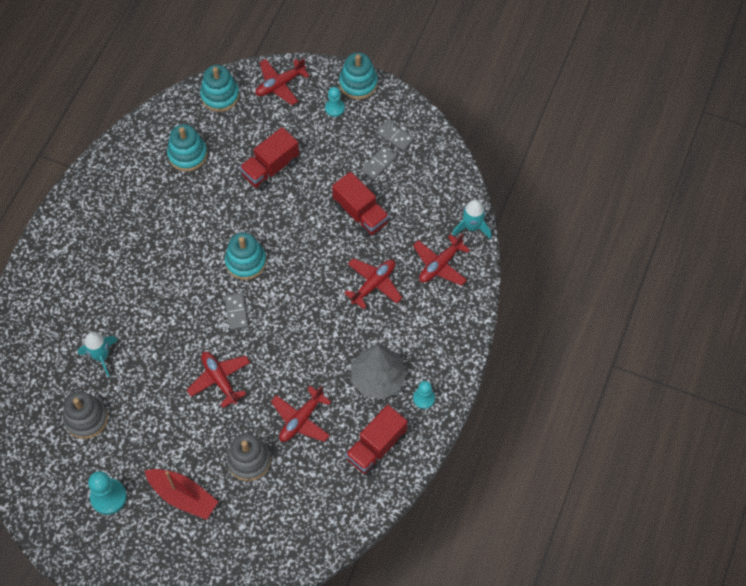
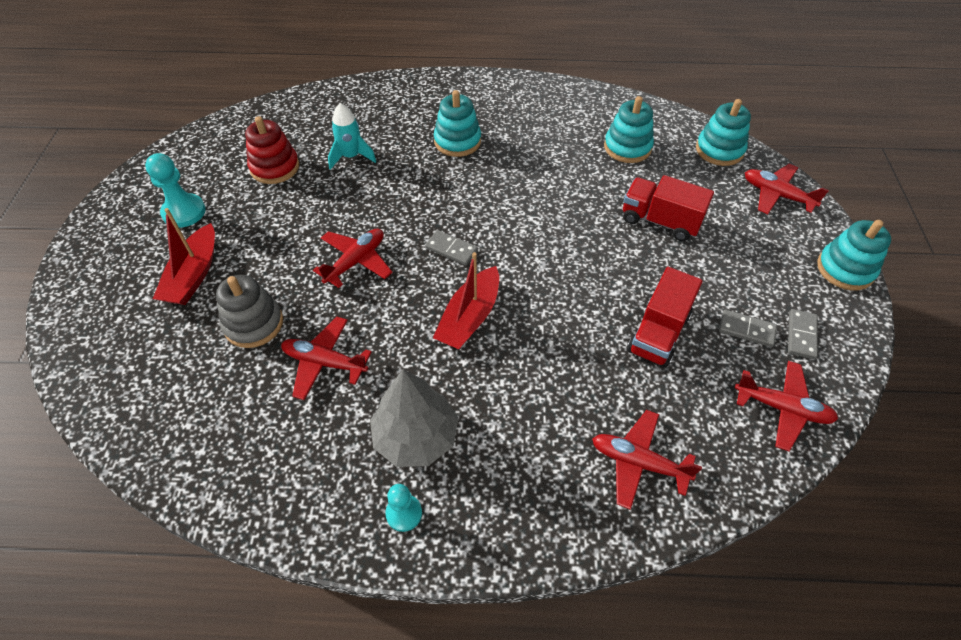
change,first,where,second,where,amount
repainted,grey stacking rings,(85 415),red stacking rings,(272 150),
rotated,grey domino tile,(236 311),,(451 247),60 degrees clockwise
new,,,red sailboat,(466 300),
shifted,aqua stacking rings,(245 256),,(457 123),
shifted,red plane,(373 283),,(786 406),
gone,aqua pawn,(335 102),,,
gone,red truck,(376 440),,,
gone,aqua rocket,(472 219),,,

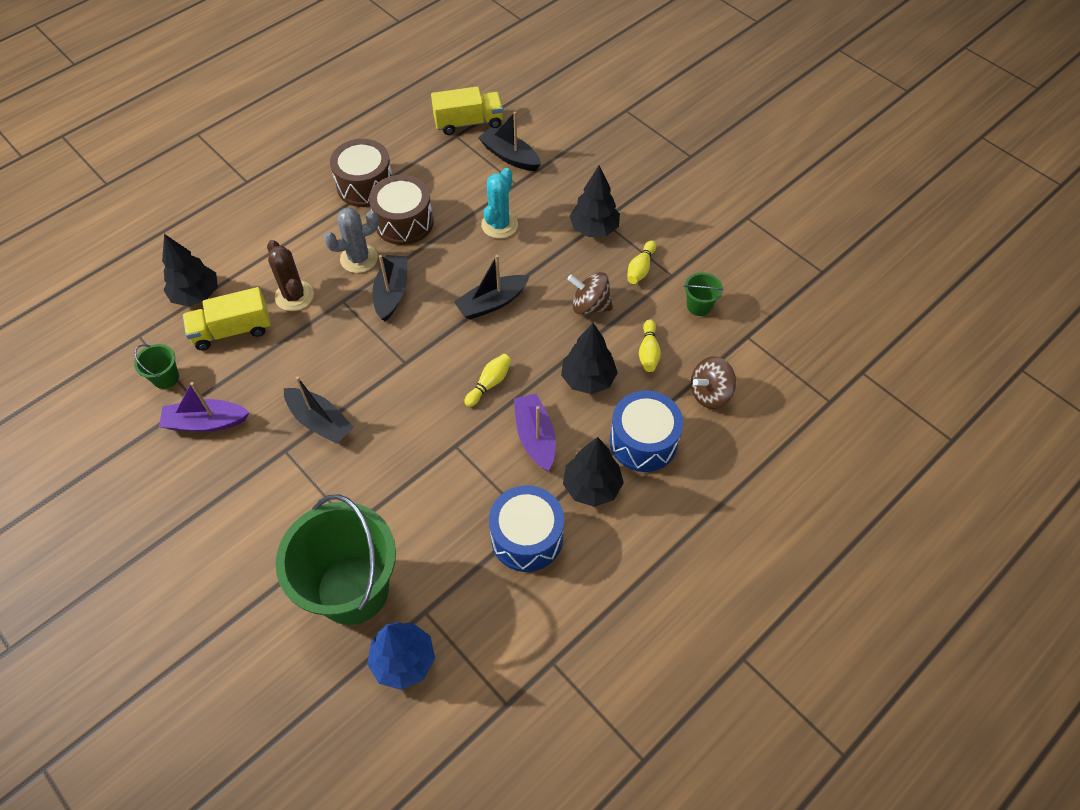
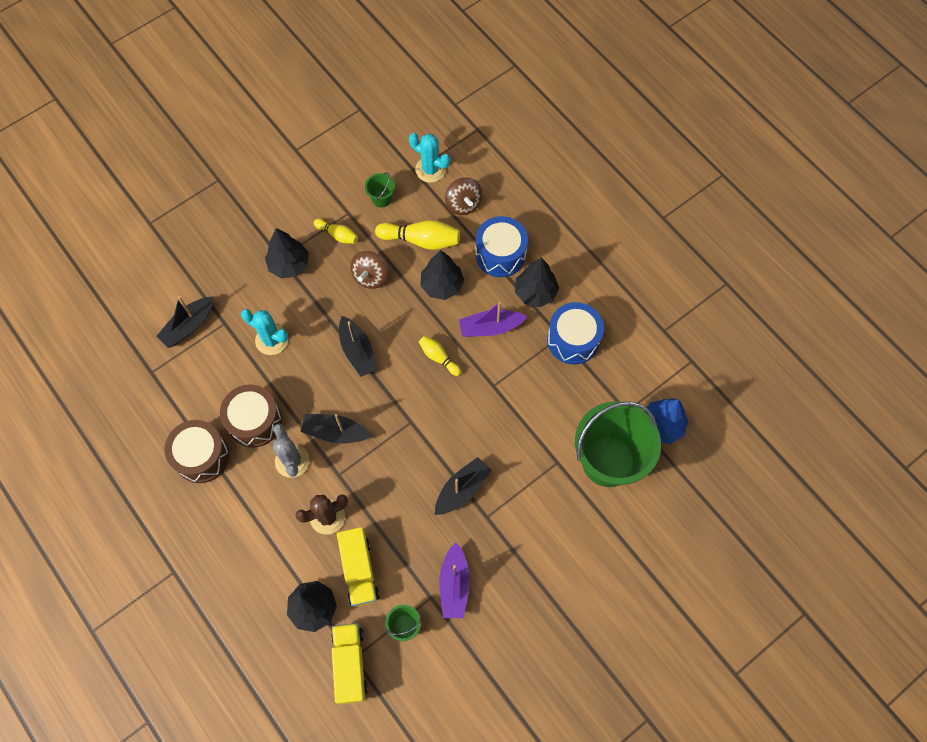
change,first,where,second,where,amount
shifted,bright yellow truck,(467 110),,(349 663),
scaled,bright yellow skittle,(650 346),,(417 235),x1.70
new,,,aqua cactus,(429 158),

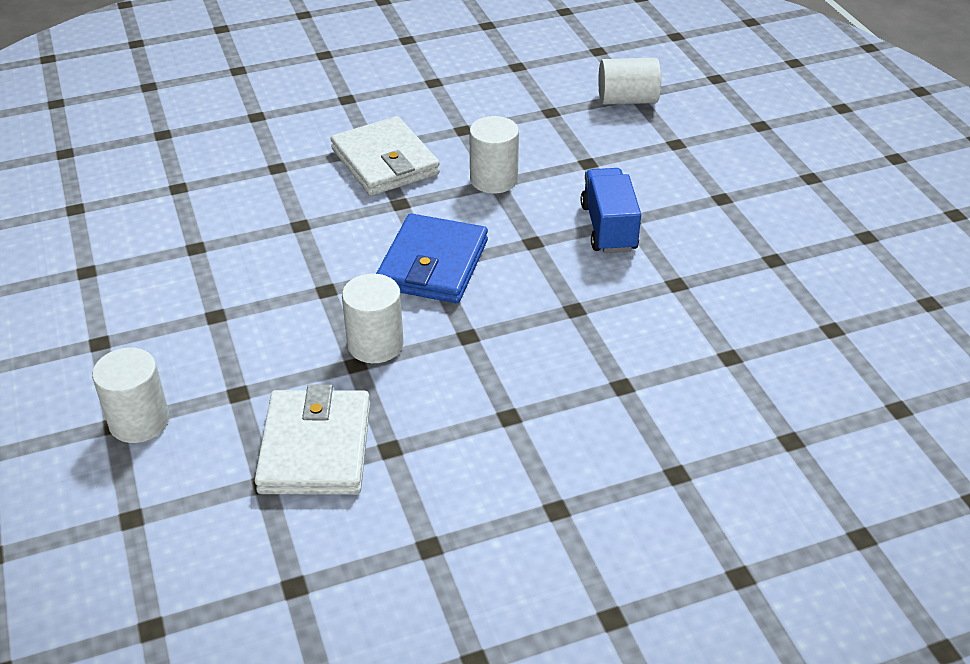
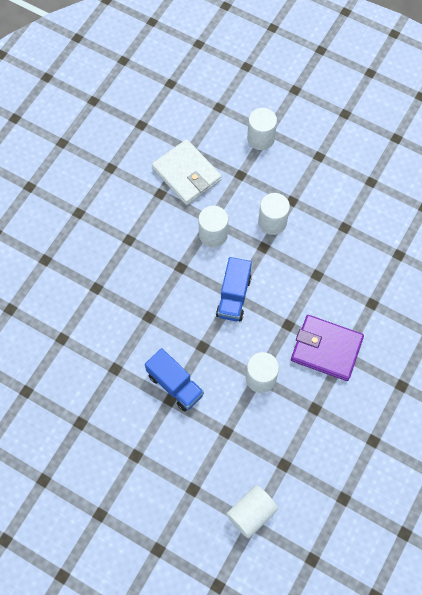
change,first,where,second,where,amount
swapped,cobalt wallet,(432 258),cobalt truck,(234 289),
new,,,snow-white cylinder,(274 214),
repainted,snow-white wallet,(385 156),purple wallet,(327 348),

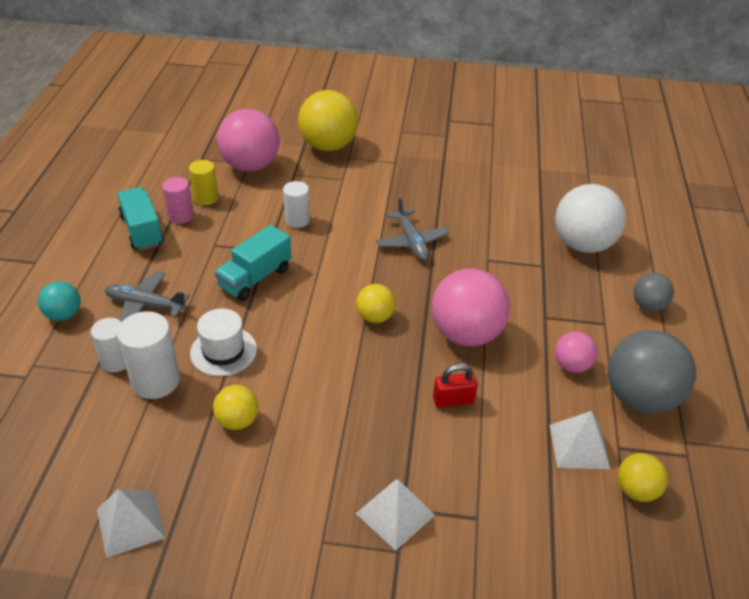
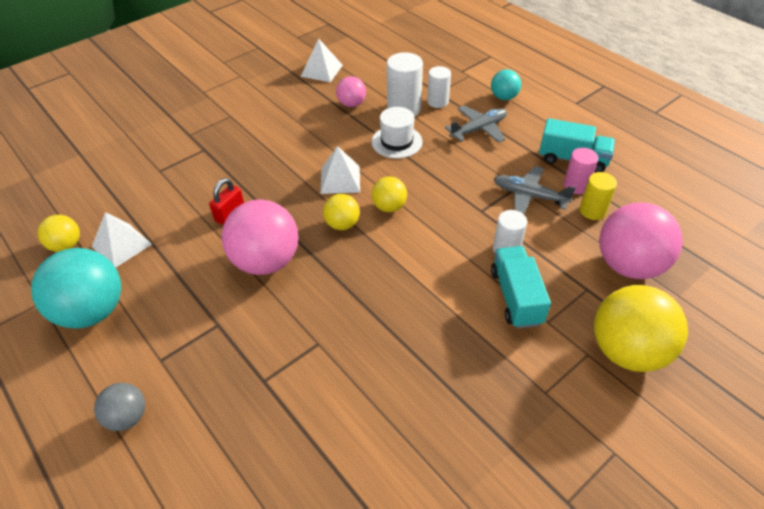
change,first,where,second,where,amount
repainted,grey sphere,(651 372),aqua sphere,(76 288),
shifted,snow-white pyramid shape,(395 514),,(340 170),
shifted,rose-pink sphere,(576 352),,(351 91),
shifted,bright yellow sphere,(235 407),,(389 194),
shifted,aqua truck,(253 263),,(521 287),
shifted,grey plane,(412 229),,(535 190),
gone,snow-white sphere,(590 218),,,

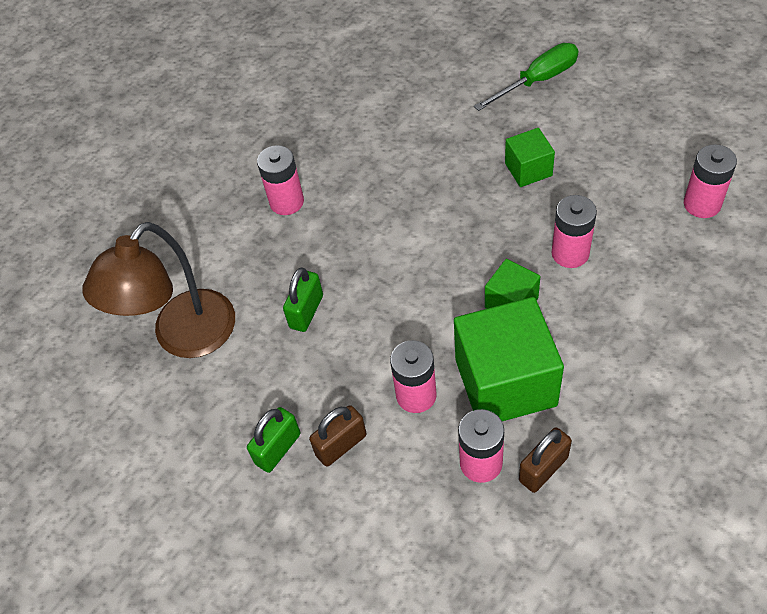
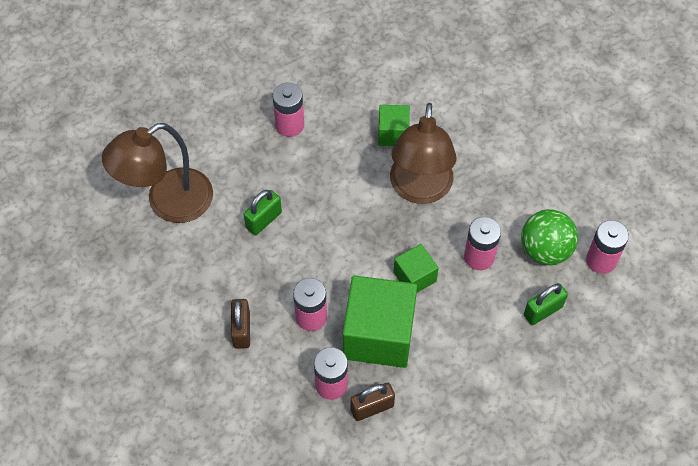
change,first,where,second,where,amount
rotated,russet lock,(338 436),,(240 324),75 degrees counterclockwise
shifted,leaf-green solid cube,(530 157),,(394 125),
new,,,russet desk lamp,(423 153),
new,,,leaf-green sphere,(549 237),
shifted,leaf-green lock,(274 440),,(546 304),
gone,leaf-green hand screwdriver,(526 77),,,

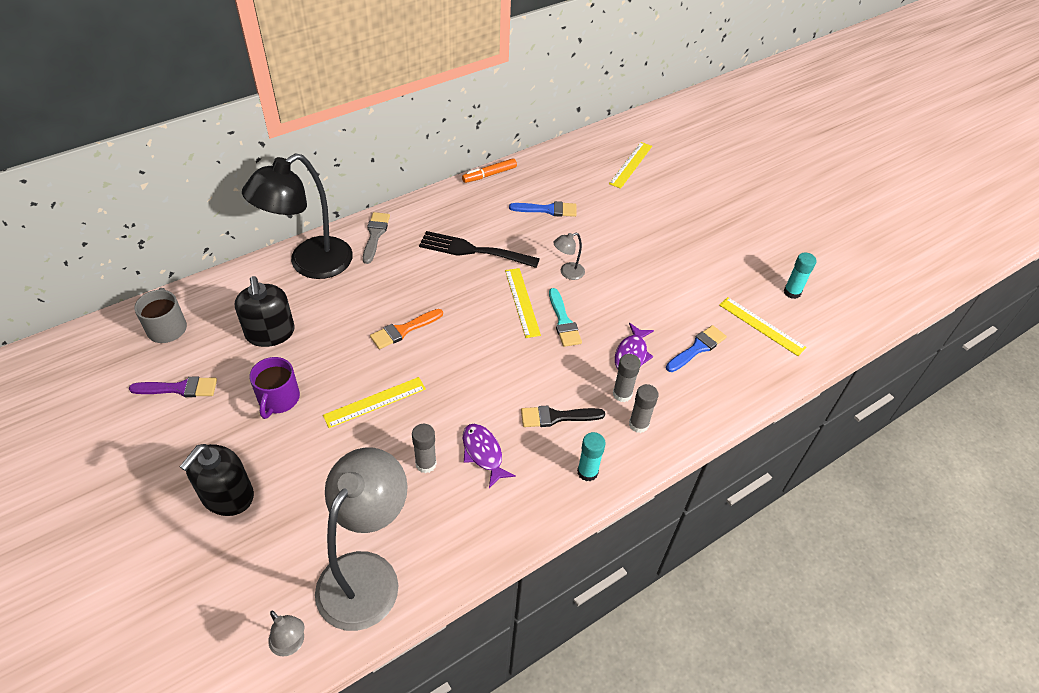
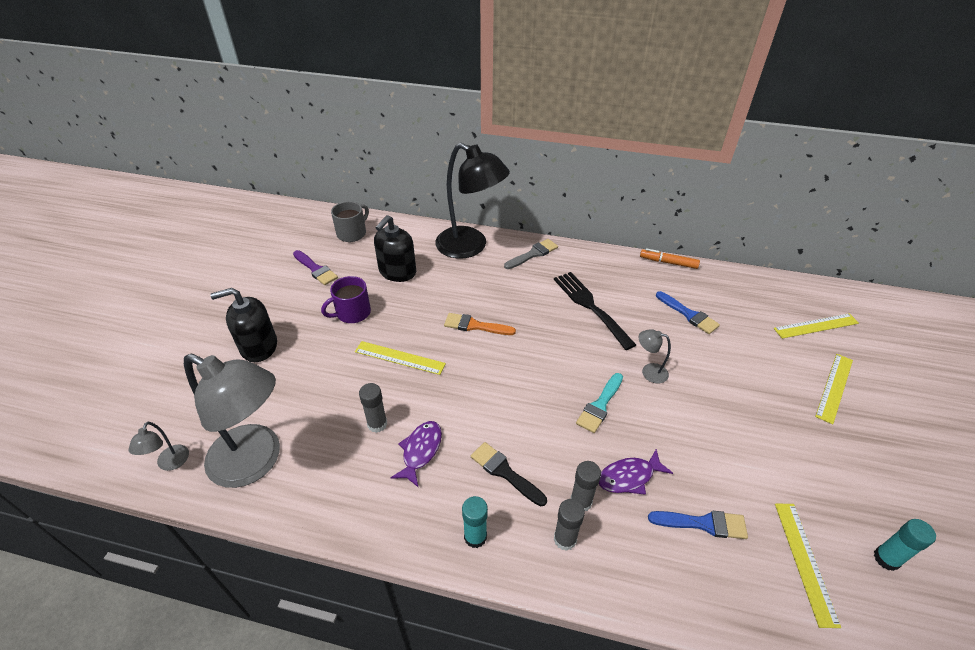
change,first,where,second,where,amount
rotated,grey desk lamp,(361 539),,(232 421),45 degrees clockwise
rotated,jet-black desk lamp,(297 216),,(472 201),150 degrees counterclockwise
shifted,bright yellow ruler,(523 303),,(834 389),

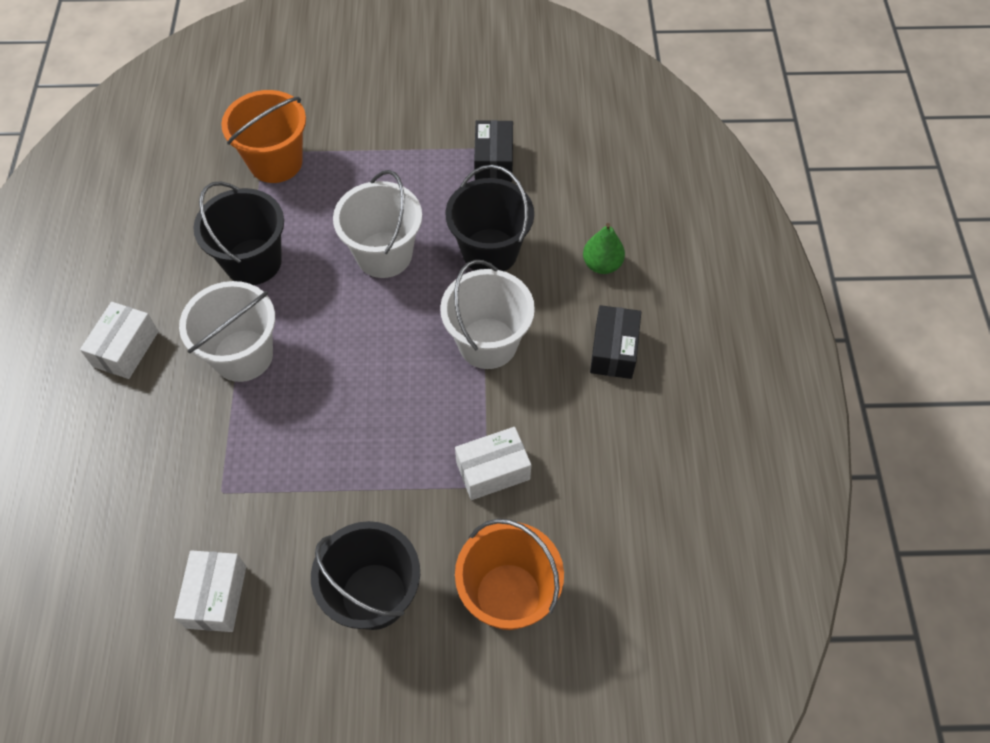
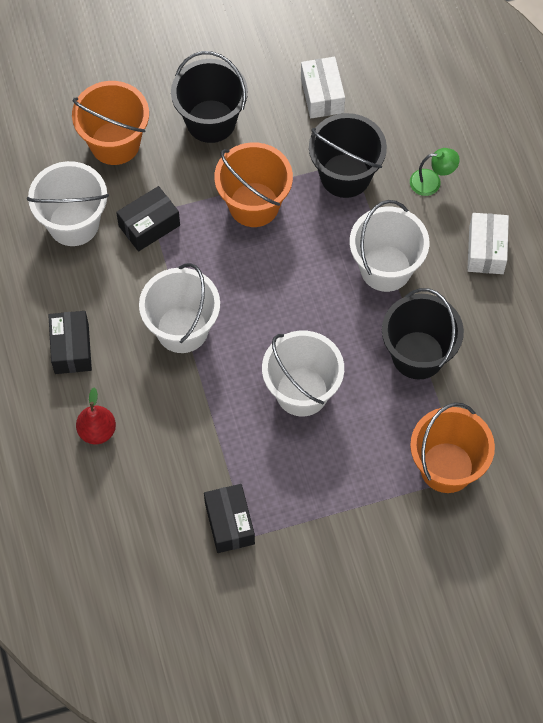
change,first,where,second,where,amount
new,,,snow-white sand bucket,(68 203),
repainted,leaf-green pear fruit,(604 248),red pear fruit,(96 416),
repainted,snow-white box,(493 463),jet-black box,(148 218),
new,,,bright orange sand bucket,(253 184),
shifted,jet-black sand bucket,(490 218),,(348 155),
new,,,leaf-green desk lamp,(435 172),

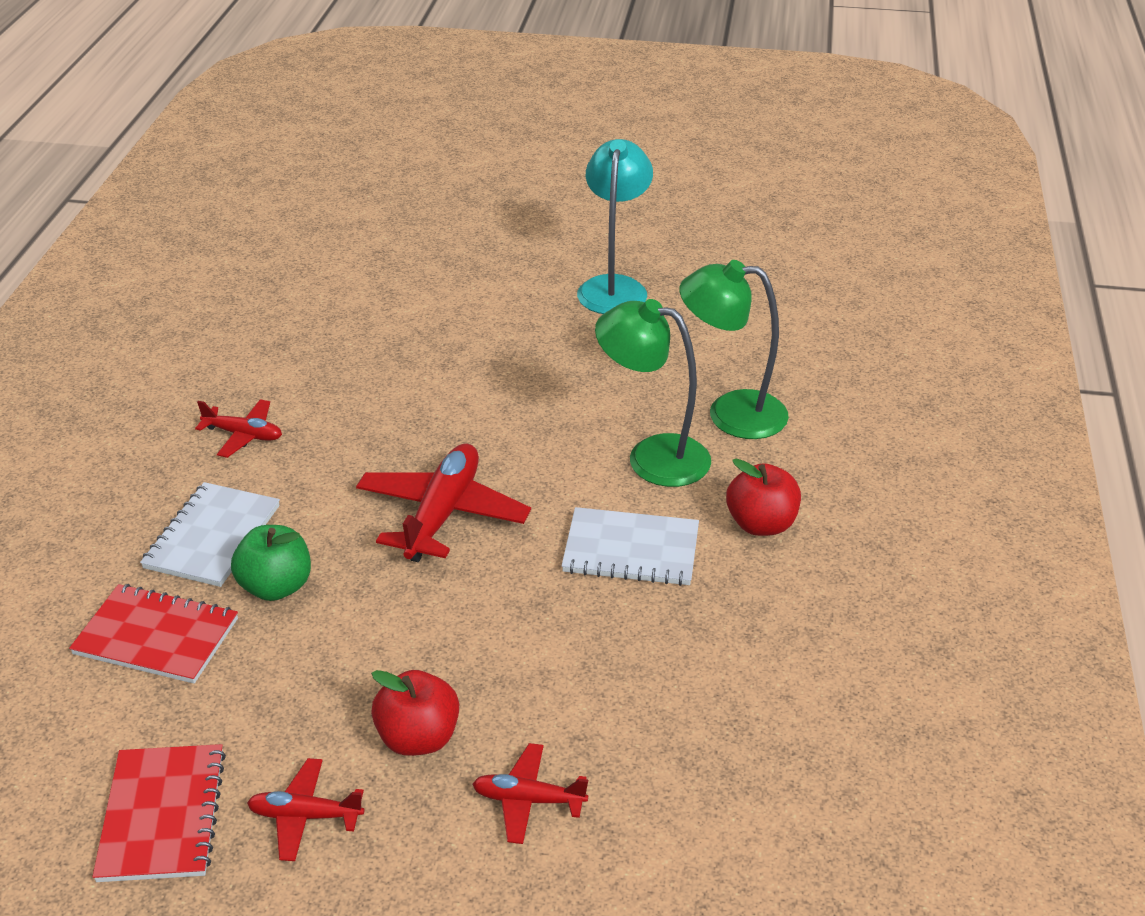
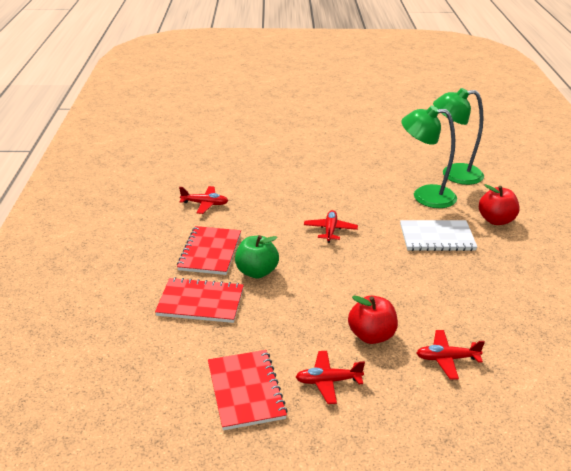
change,first,where,second,where,amount
repainted,snow-white notebook,(210 534),red notebook,(209 250),
scaled,red plane,(443 502),,(331 226),x0.56
gone,aqua desk lamp,(615 226),,,

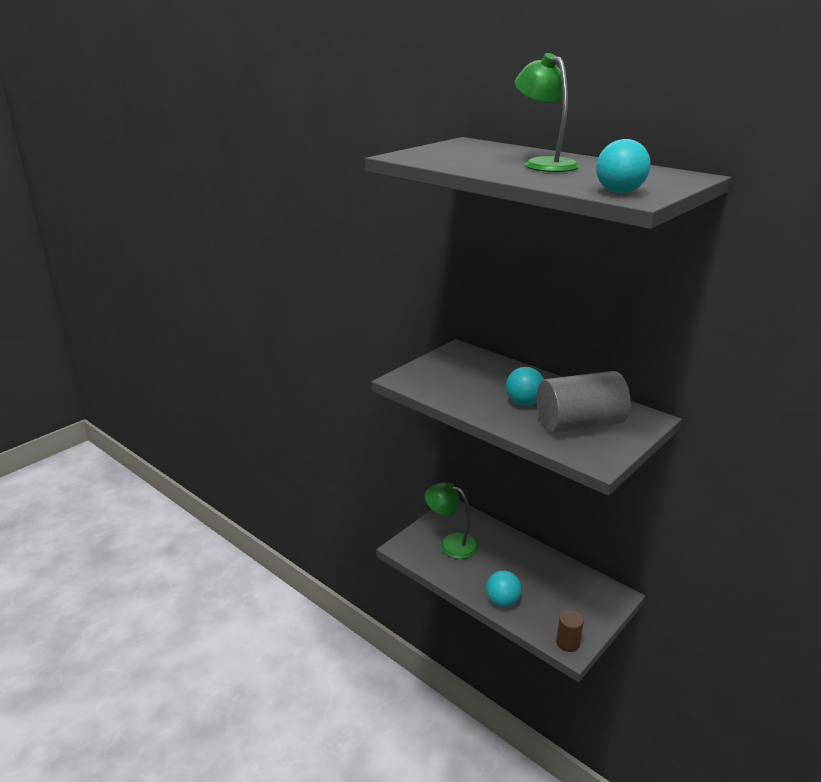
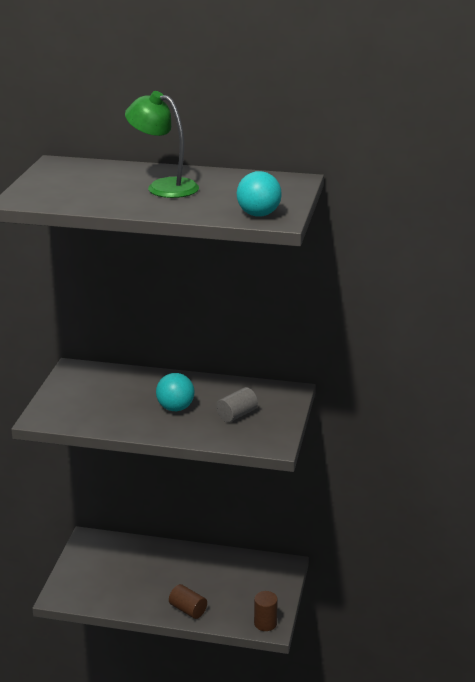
change,first,where,second,where,amount
swapped,aqua sphere,(504 588),russet cylinder,(188 601),
scaled,grey cylinder,(584 402),,(237 404),x0.48
gone,leaf-green desk lamp,(452 520),,,

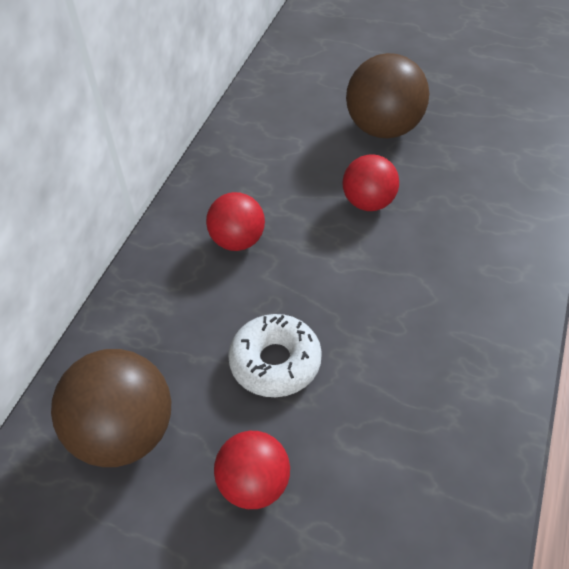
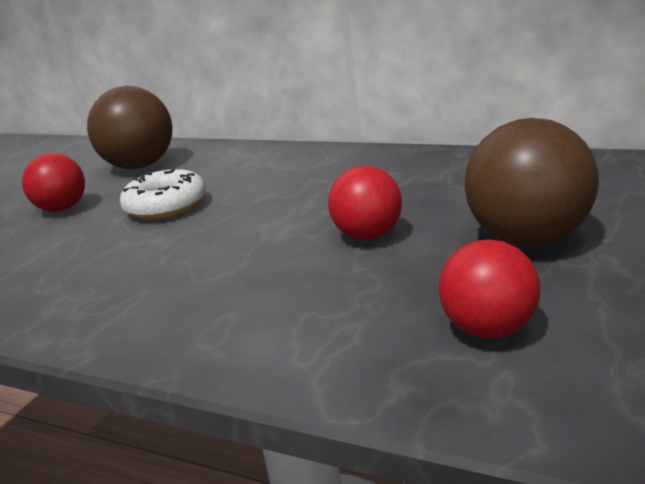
change,first,where,second,where,amount
shifted,red sphere,(235 221),,(489 289),

